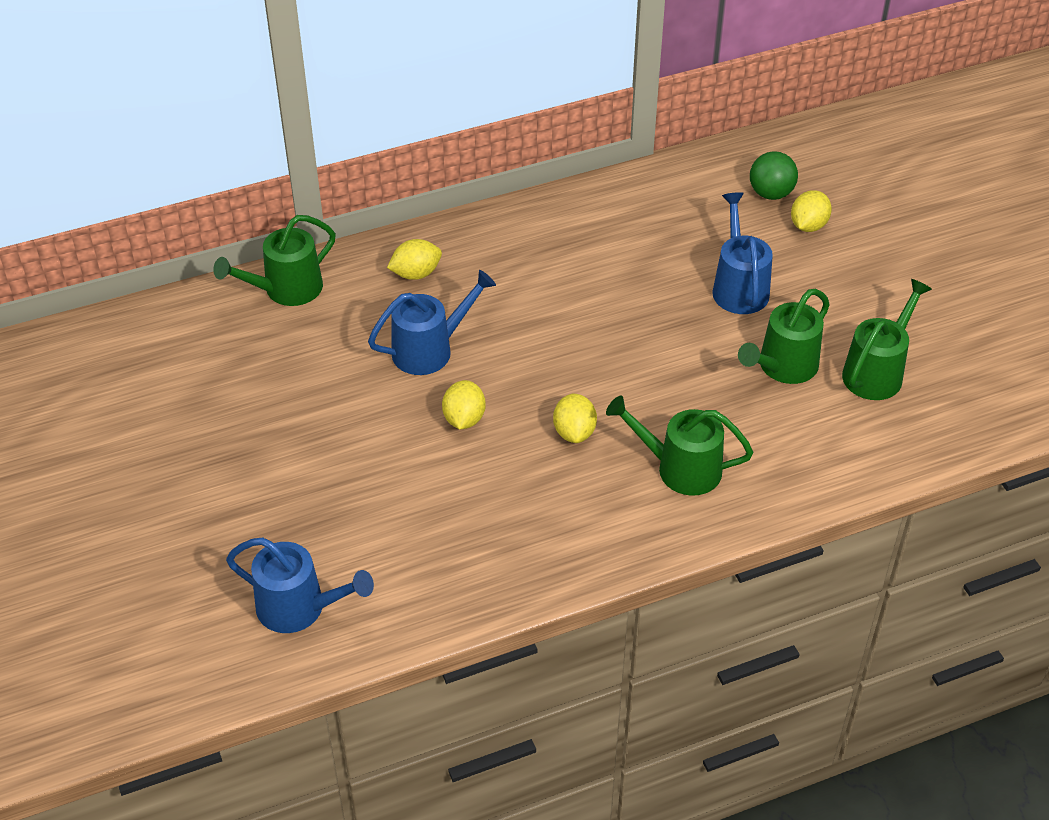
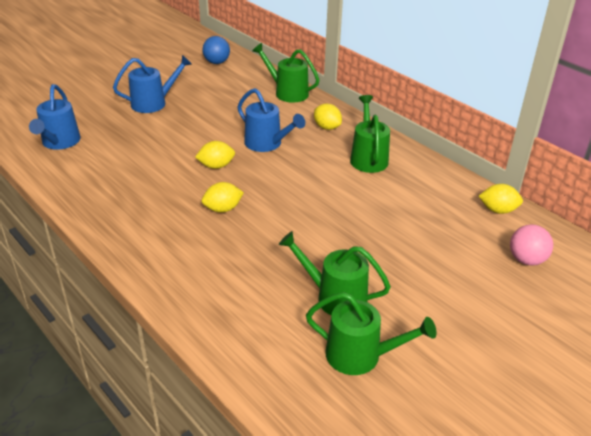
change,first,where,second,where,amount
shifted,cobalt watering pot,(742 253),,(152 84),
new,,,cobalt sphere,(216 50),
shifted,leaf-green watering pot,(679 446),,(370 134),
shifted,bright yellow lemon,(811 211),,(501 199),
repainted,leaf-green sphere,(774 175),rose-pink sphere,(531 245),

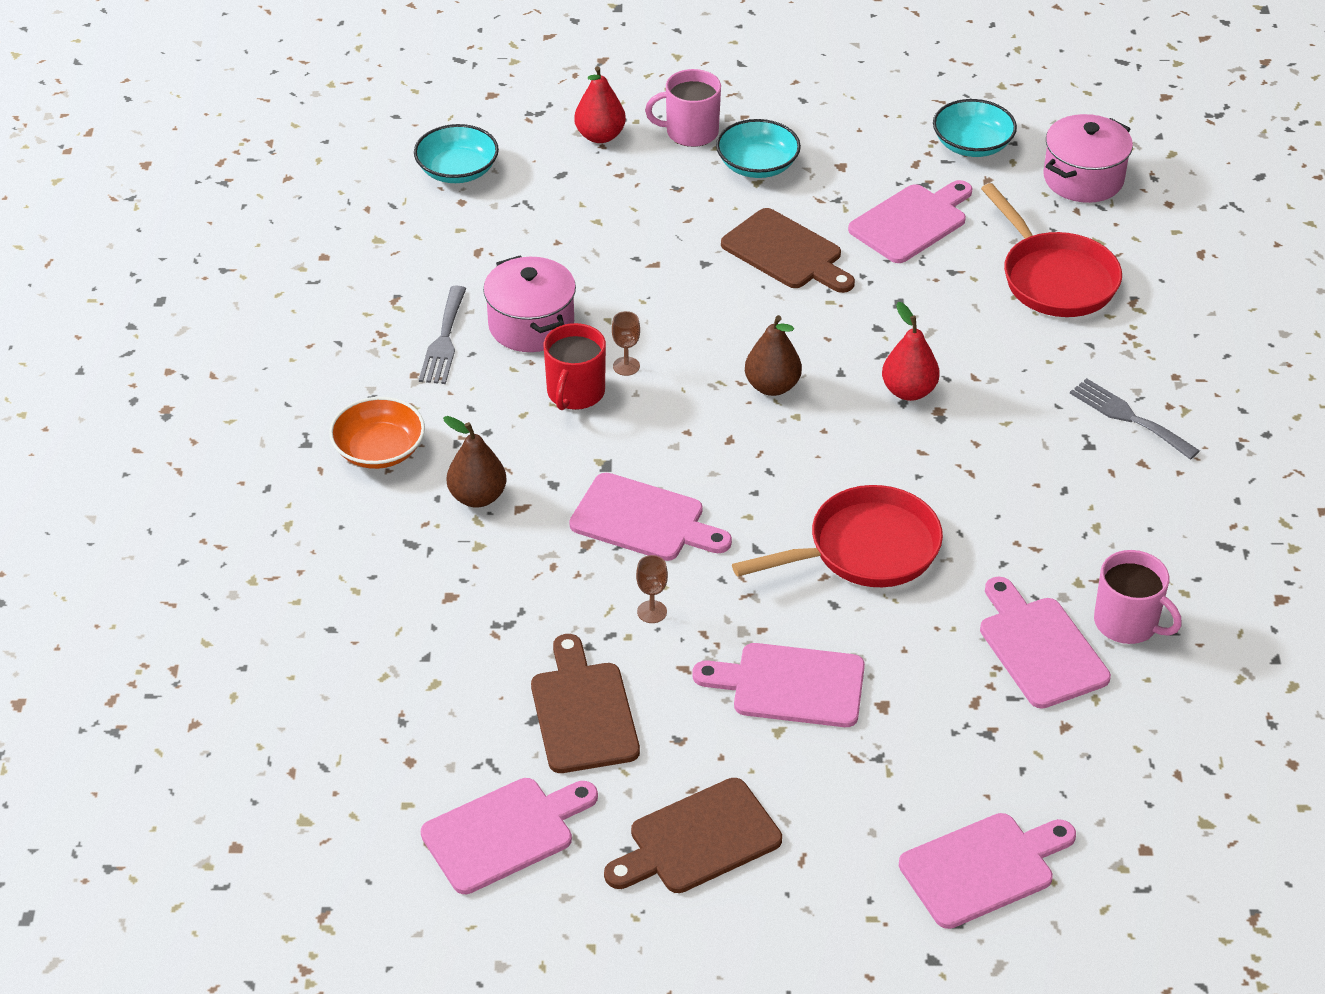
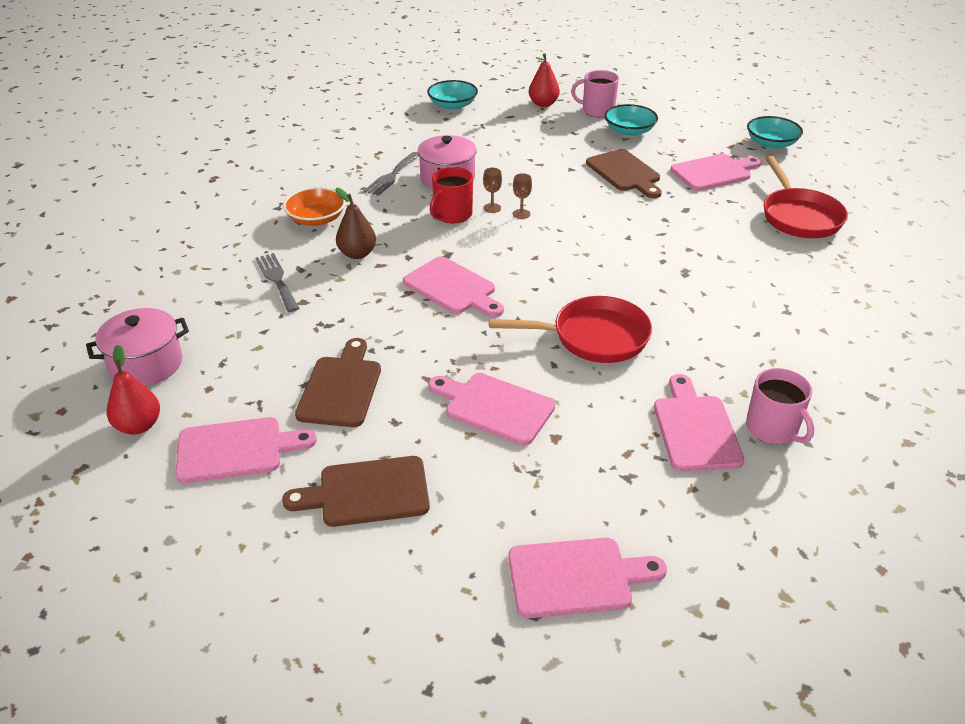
change,first,where,second,where,amount
shifted,rose-pink stockpot,(1088 158),,(137 347),
shifted,red pear fruit,(911 351),,(133 390),
shifted,grey dinner fork,(1135 419),,(277 282),
shifted,russet goblet,(652 589),,(522 196),
gone,russet pear fruit,(773 355),,,

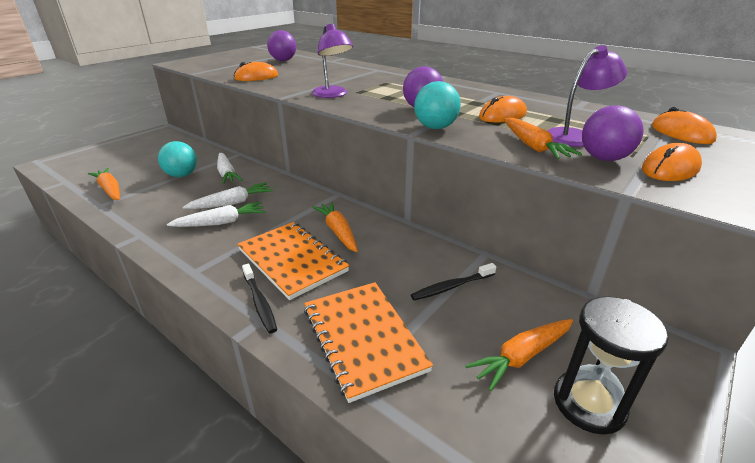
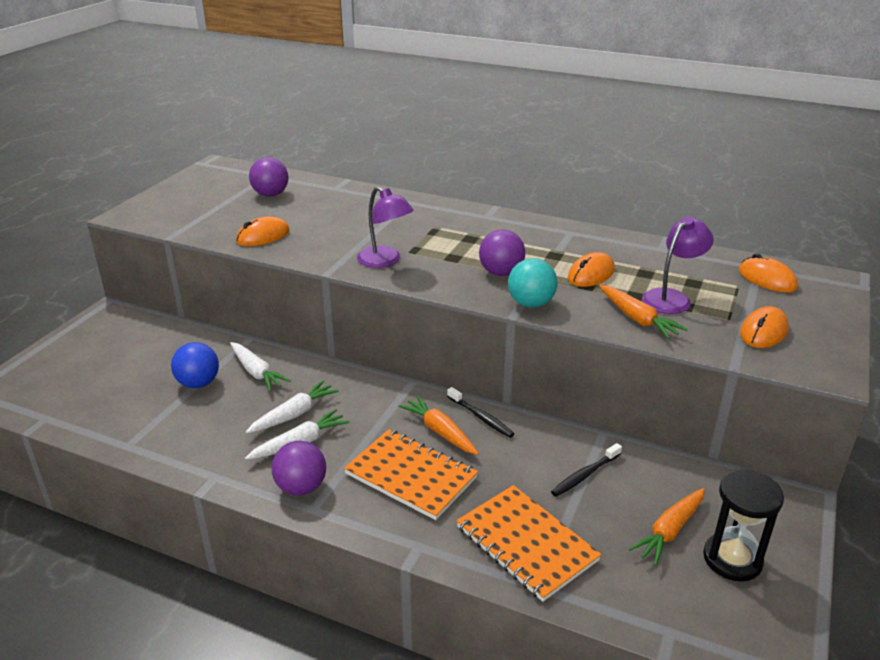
change,first,where,second,where,amount
repainted,aqua sphere,(177 159),cobalt sphere,(195 365),
shifted,purple sphere,(613 133),,(299 468),
shifted,jet-black toothbrush,(259 299),,(480 412),
gone,bright orange carrot,(104 184),,,

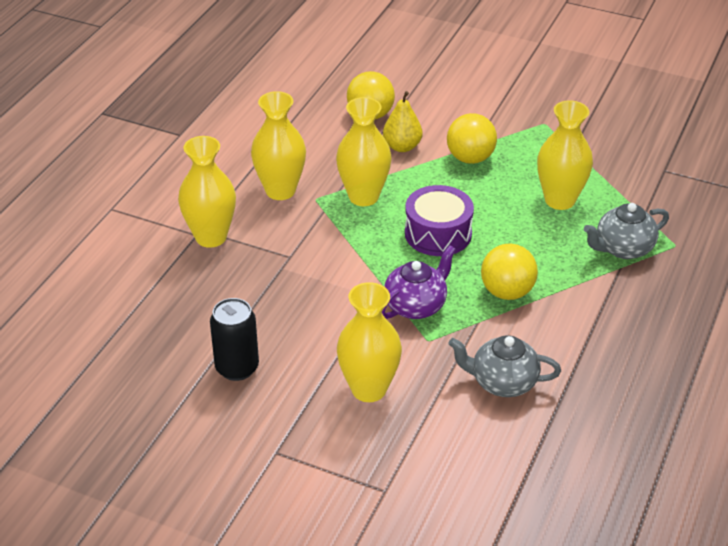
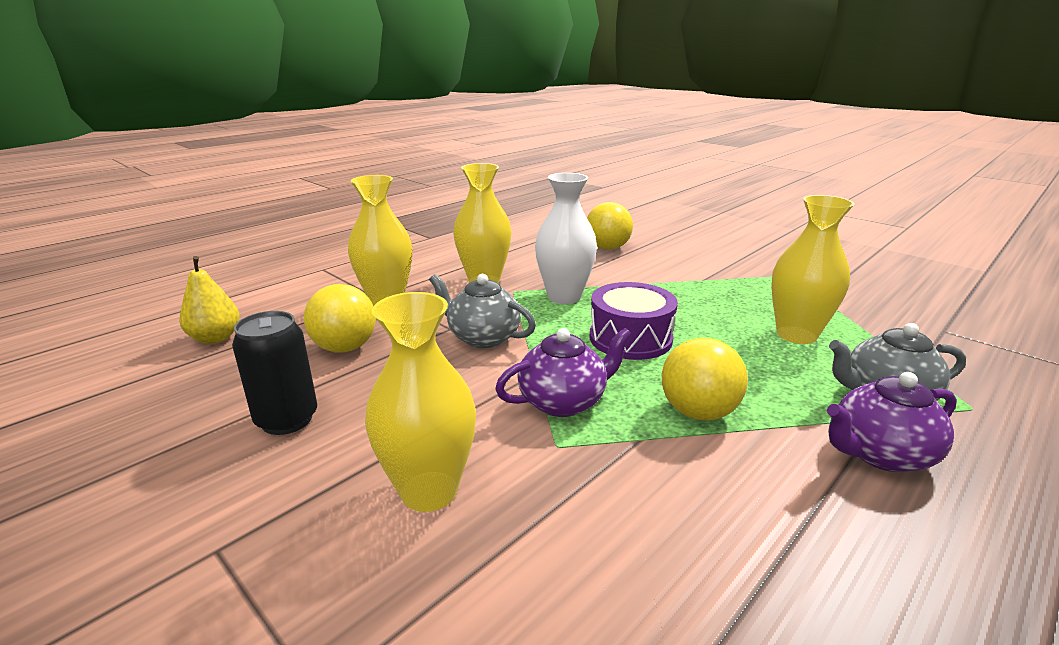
change,first,where,second,where,amount
shifted,bright yellow pear fruit,(402 121),,(209 300),
shifted,bright yellow sphere,(472 138),,(340 318),
shifted,grey teapot,(504 366),,(482 311),
repainted,bright yellow vase,(364 151),snow-white vase,(566 238),
new,,,purple teapot,(892 422),

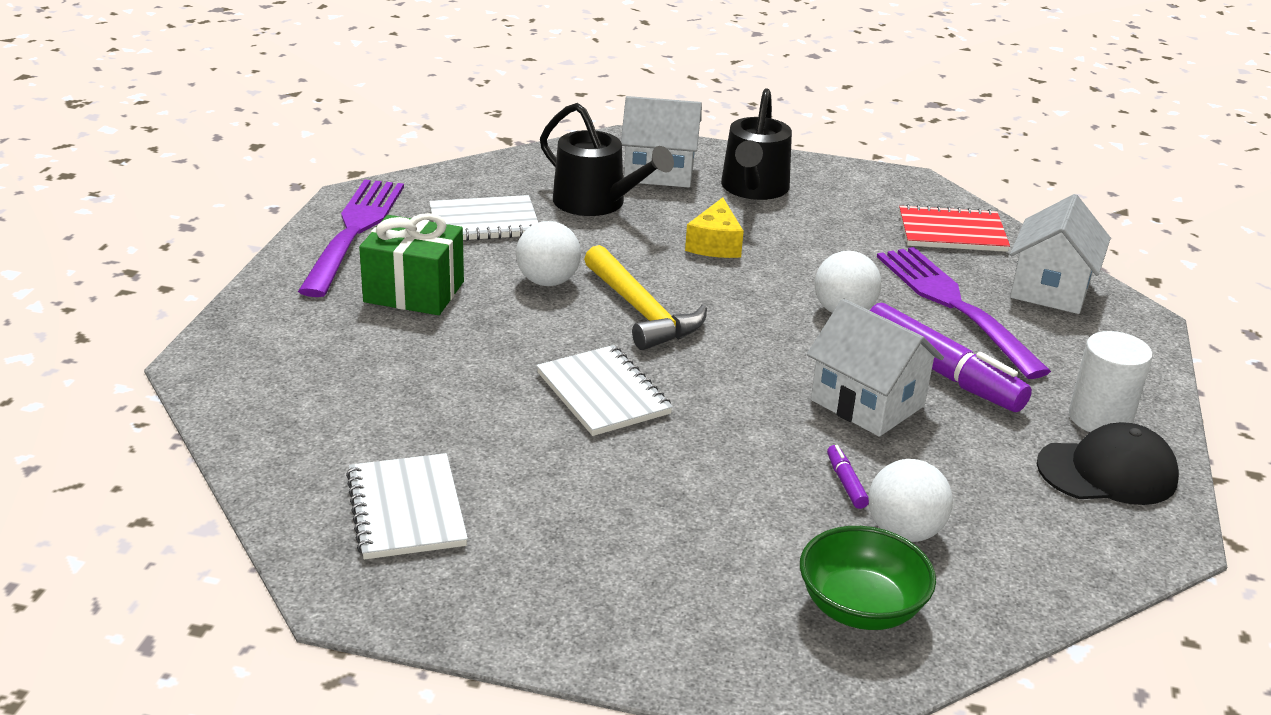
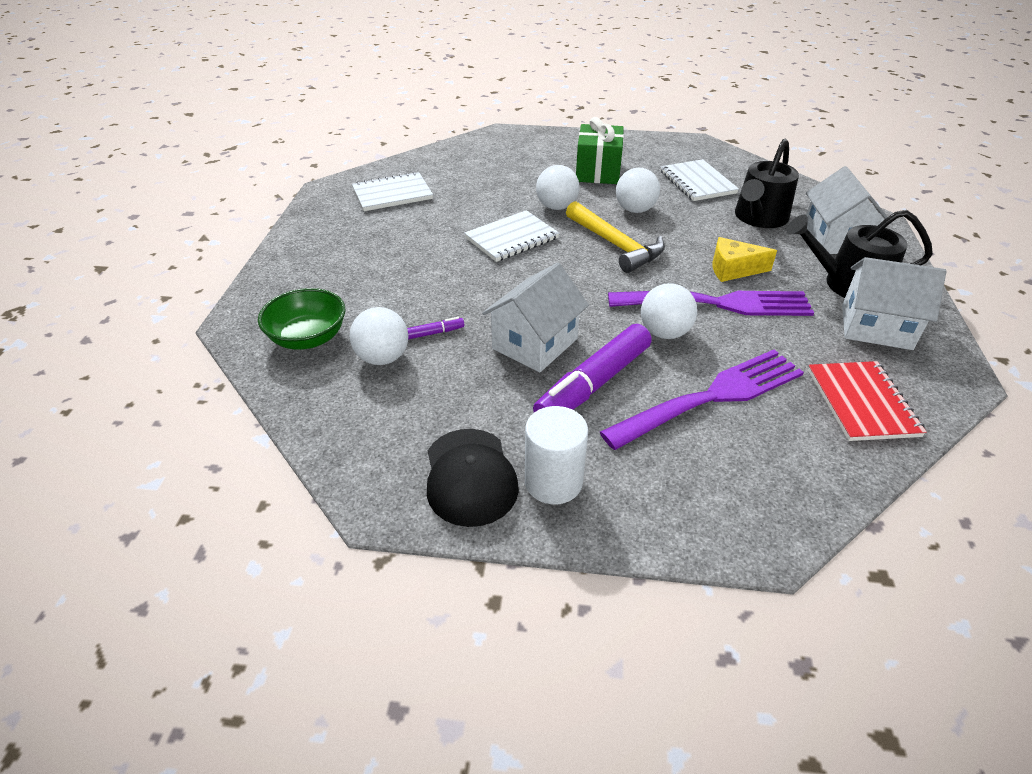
change,first,where,second,where,amount
new,,,snow-white sphere,(558 187),
rotated,bright yellow claw hammer,(645 297),,(615 237),90 degrees counterclockwise
shifted,purple dinner fork,(351 238),,(711 303),
shifted,snow-white toy house,(1060 254),,(894 303),

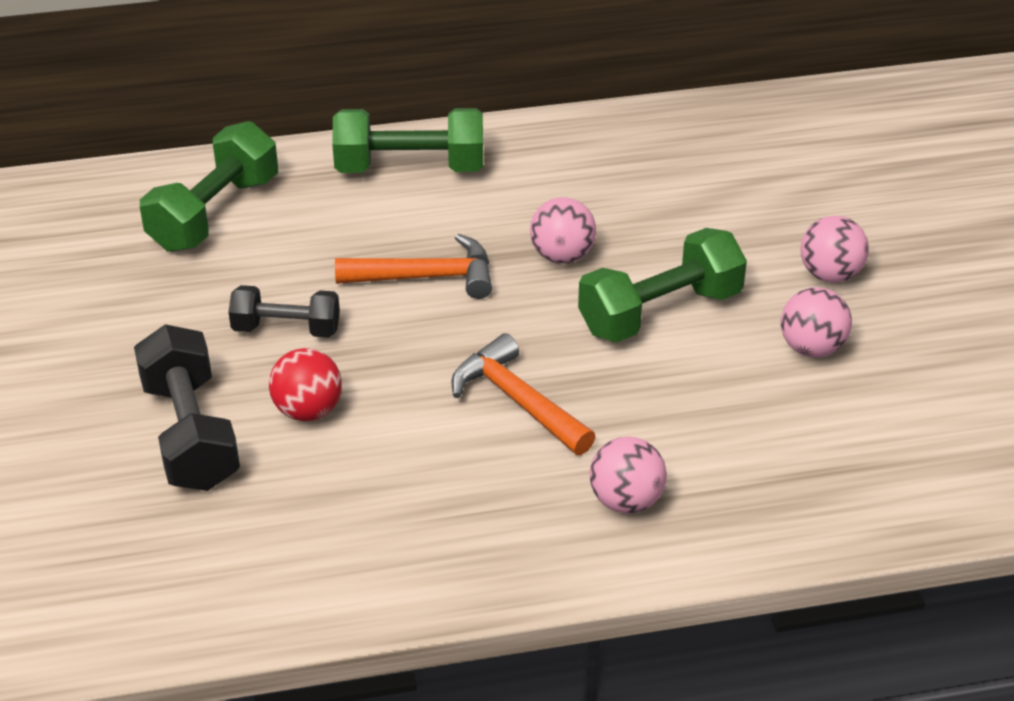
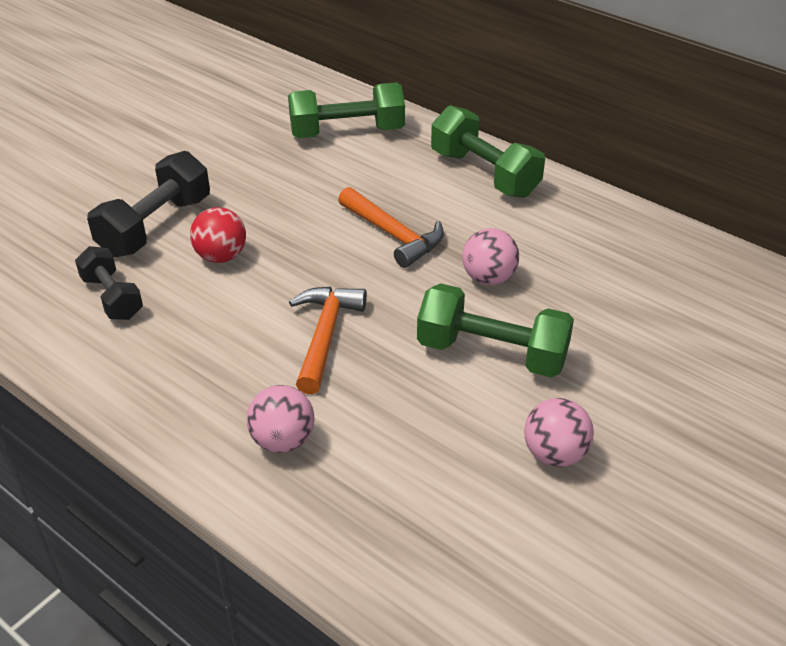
change,first,where,second,where,amount
shifted,jet-black hand weight,(284 311),,(109 283),
gone,rose-pink sphere,(835 249),,,

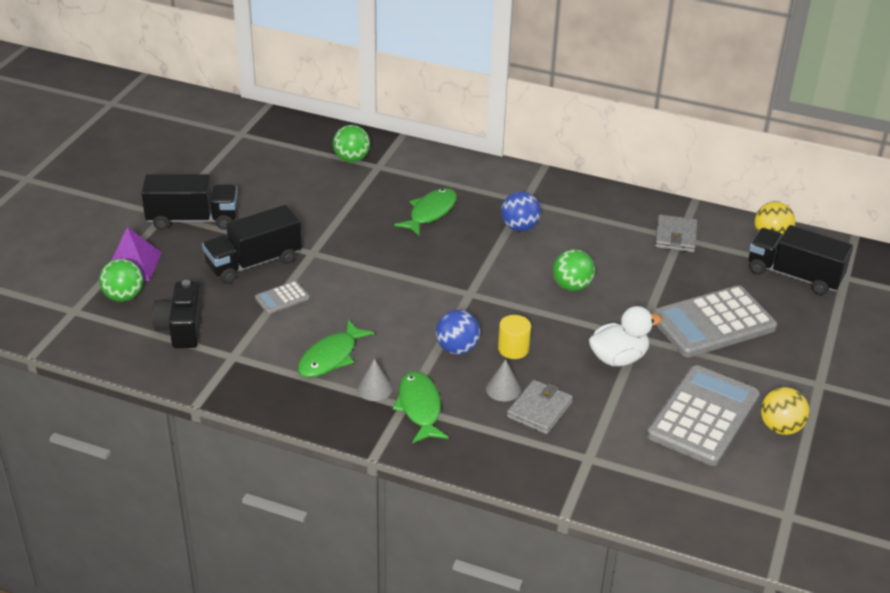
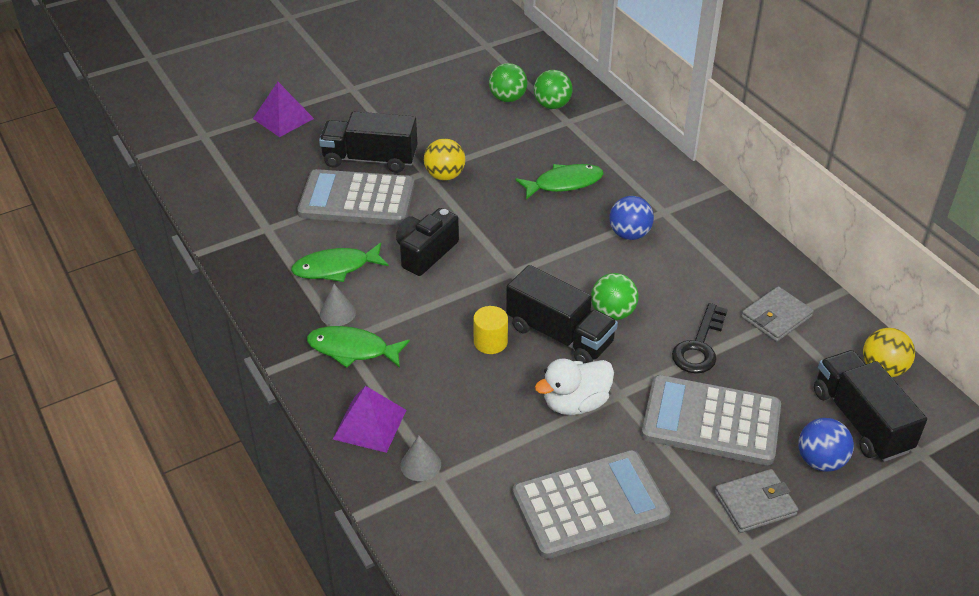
change,first,where,second,where,amount
scaled,grey adding machine,(282 297),,(356 197),x2.27
rotated,leaf-green fish,(420 407),,(358 347),105 degrees counterclockwise
new,,,purple pyramid shape,(369 419),
shifted,jet-black camera,(177 314),,(427 242),
shifted,grey solid cone,(503 380),,(420 458),
shifted,bright yellow sphere,(785 411),,(444 160),
shifted,leaf-green sphere,(121 280),,(508 82),
shifted,jet-black truck,(189 202),,(562 314),
rotated,snow-white duck,(625 336),,(574 387),135 degrees clockwise
new,,,jet-black latchkey,(700 338),
shifted,grey wallet,(540 407),,(757 501),
shifted,cobalt sphere,(458 332),,(826 445),

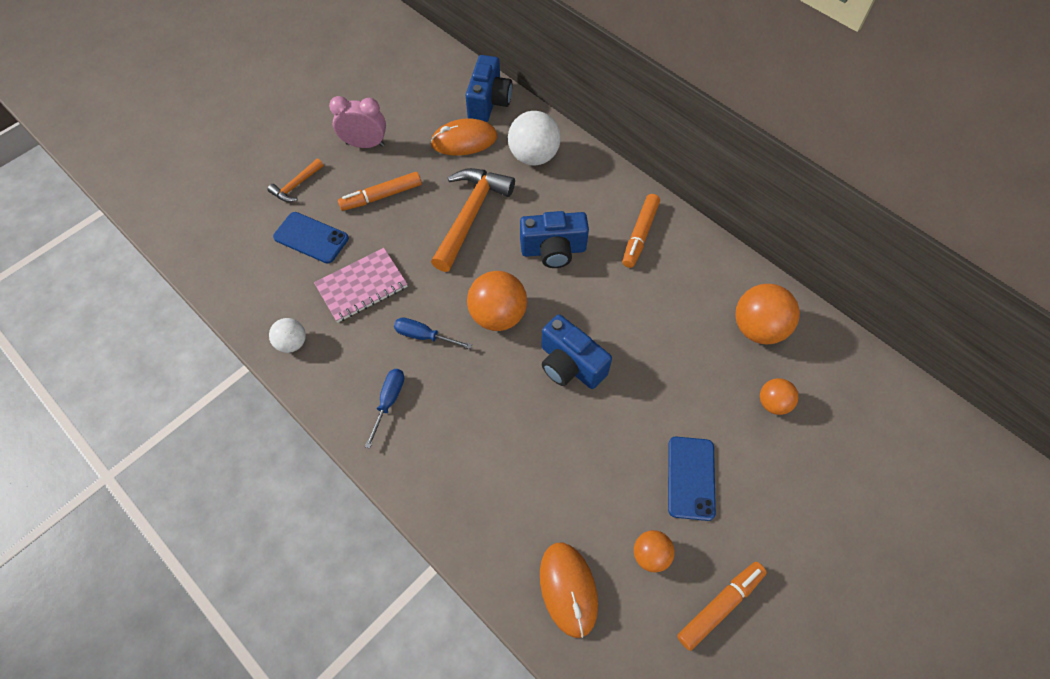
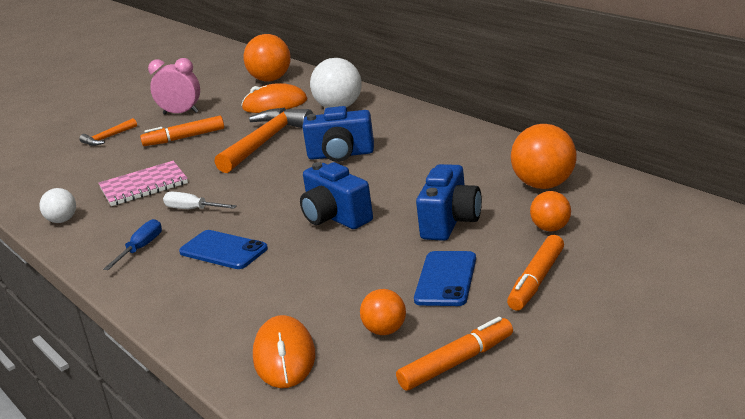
change,first,where,second,where,amount
repainted,cobalt hand screwdriver,(433 333),snow-white hand screwdriver,(200 200),
shifted,cobalt smartphone,(311 238),,(223 249),
shifted,bright orange sphere,(497 301),,(267 57),
shifted,cobalt camera,(489 88),,(449 202),
shifted,bright orange felt pen,(641 231),,(535 273),

